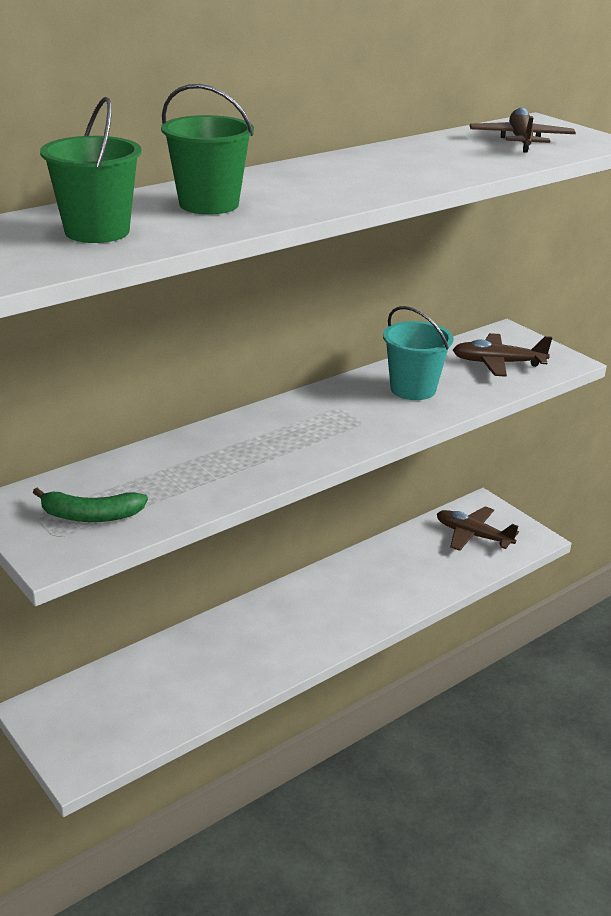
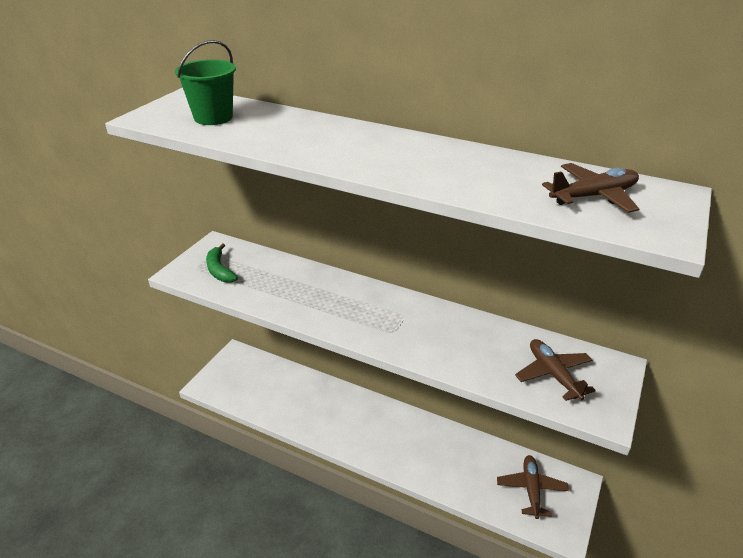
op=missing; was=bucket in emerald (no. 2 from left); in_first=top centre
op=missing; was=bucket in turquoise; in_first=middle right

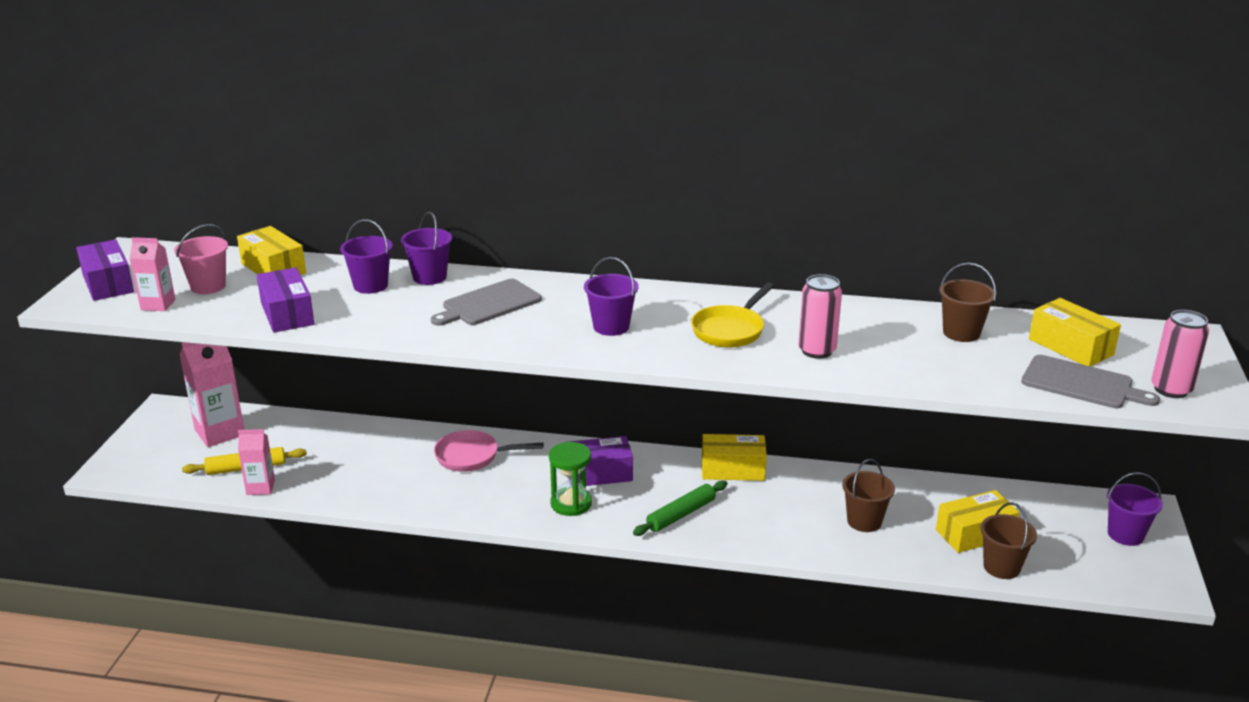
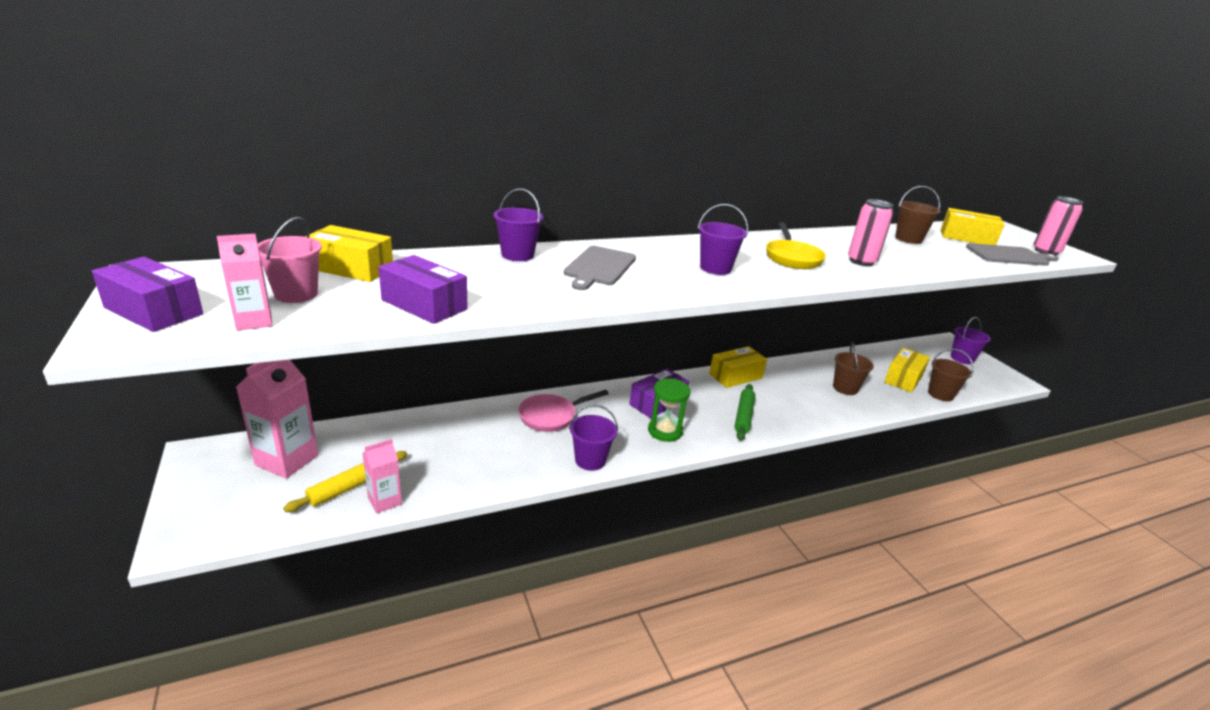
op=relocated; was=bucket in violet (no. 1 from left in the first image); now=bucket in violet (no. 2 from left); in_first=middle left; in_second=centre

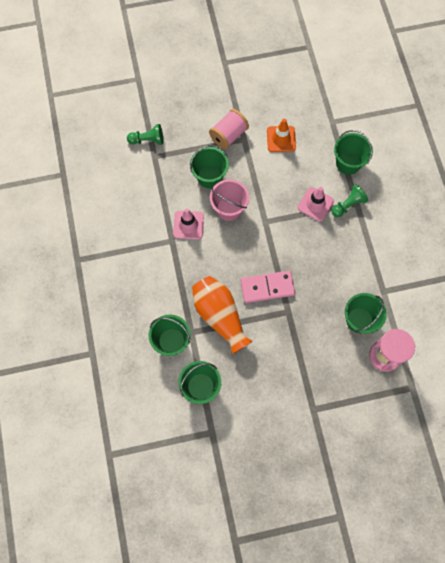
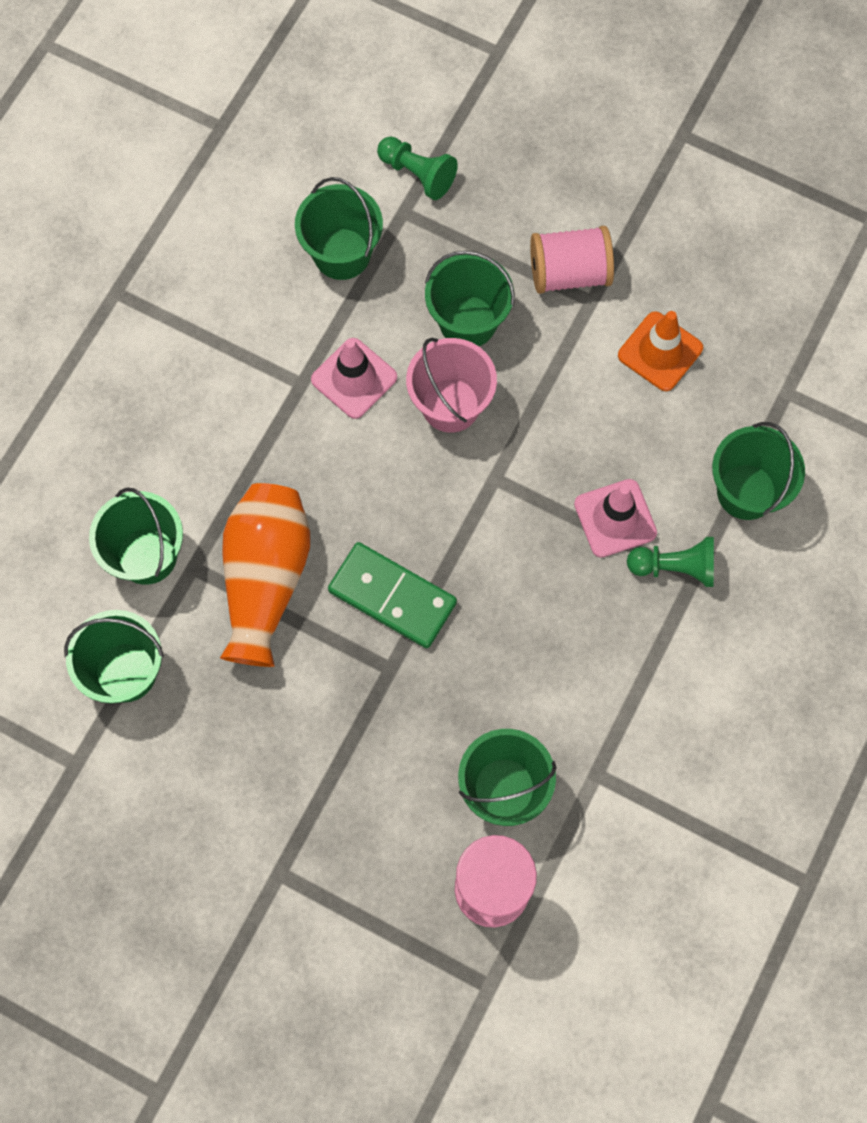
op=appeared; now=bucket in emerald (no. 3 from left); in_second=top centre
op=colour; was=domino tile in rosy; now=domino tile in emerald; in_first=centre; in_second=centre

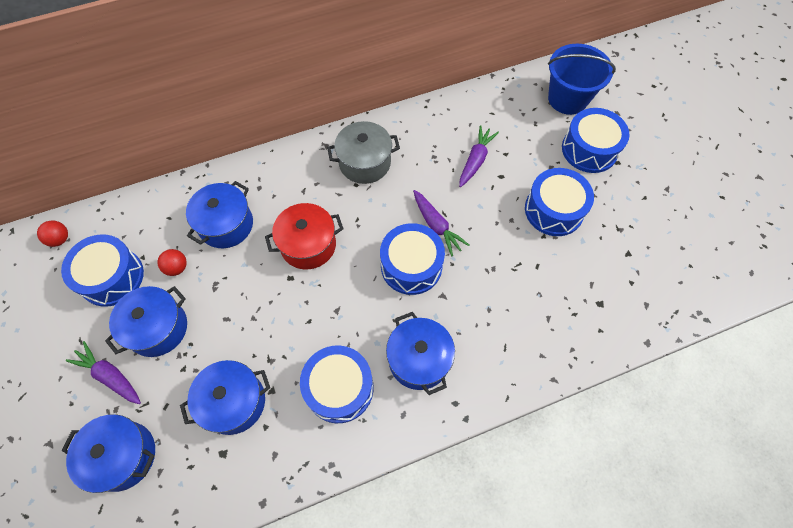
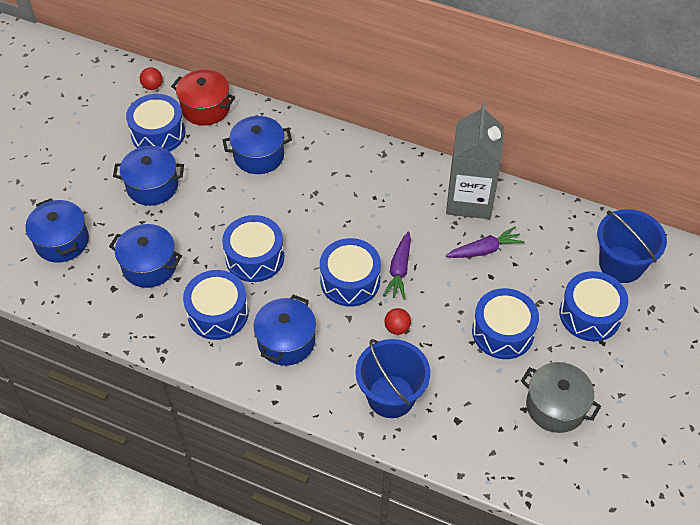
op=relocated; was=pot in crimson; in_first=centre; in_second=top left
op=appeared; now=toy drum in cobalt (no. 3 from left); in_second=centre
op=appeared; now=bucket in cobalt (no. 1 from left); in_second=bottom centre
op=relocated; was=ball in crimson (no. 2 from left); in_first=middle left; in_second=centre
op=appeared; now=milk carton in gray; in_second=top right
op=relocated; was=pot in gray; in_first=top centre; in_second=bottom right
op=missing; was=carrot in violet (no. 1 from left); in_first=bottom left

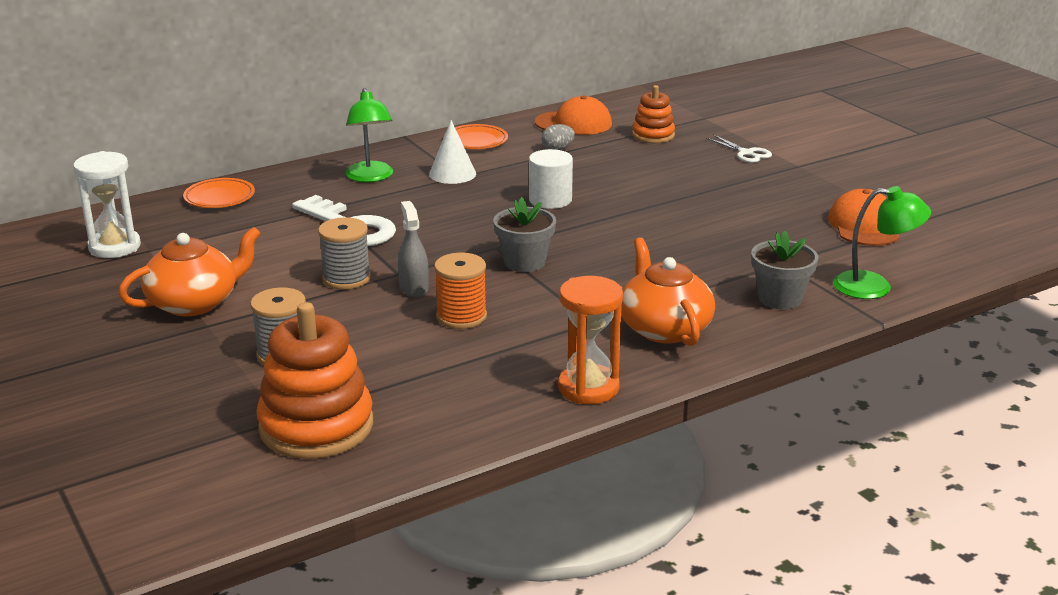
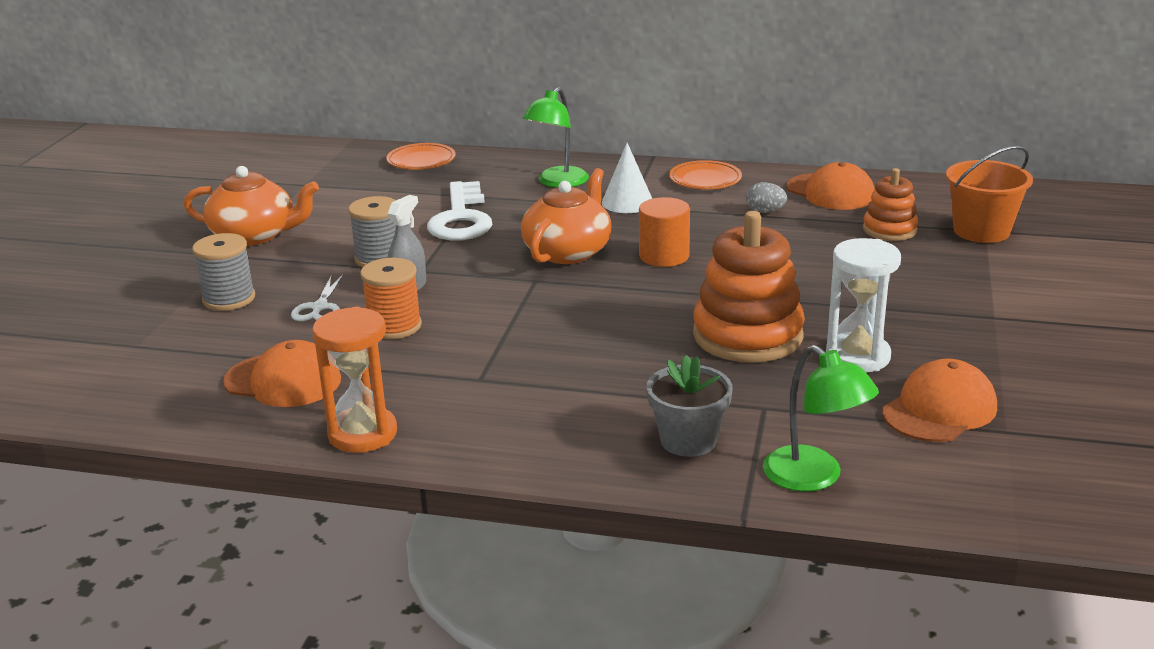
op=appeared; now=peaked cap in orange (no. 1 from left); in_second=middle left
op=relocated; was=shears in snow-white; in_first=top right; in_second=middle left
op=relocated; was=teapot in orange (no. 2 from left); in_first=centre; in_second=top centre
op=colour; was=cylinder in snow-white; now=cylinder in orange; in_first=top centre; in_second=centre
op=relocated; was=stacking rings in orange (no. 1 from left); in_first=middle left; in_second=centre
op=relocated; was=hourglass in snow-white; in_first=middle left; in_second=middle right
op=appeared; now=bucket in orange; in_second=top right
op=missing; was=plant pot in gray (no. 1 from left); in_first=centre

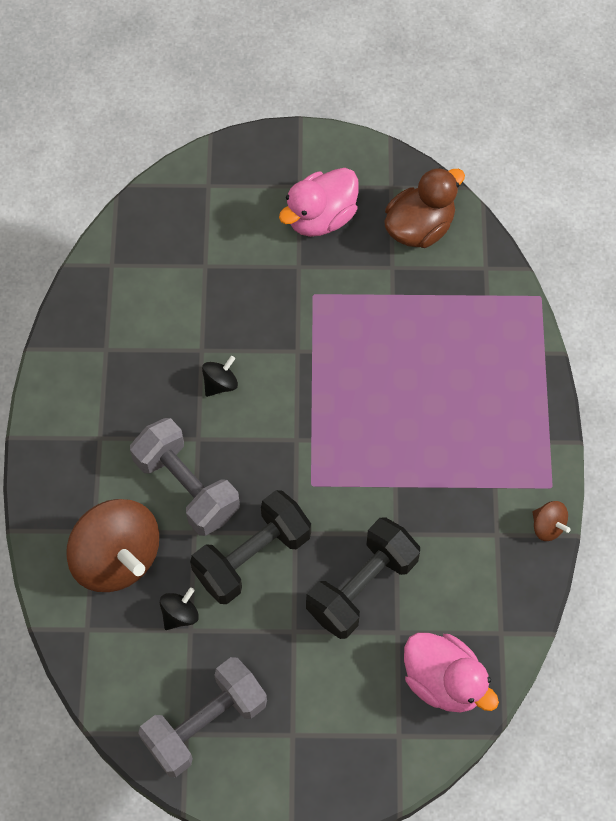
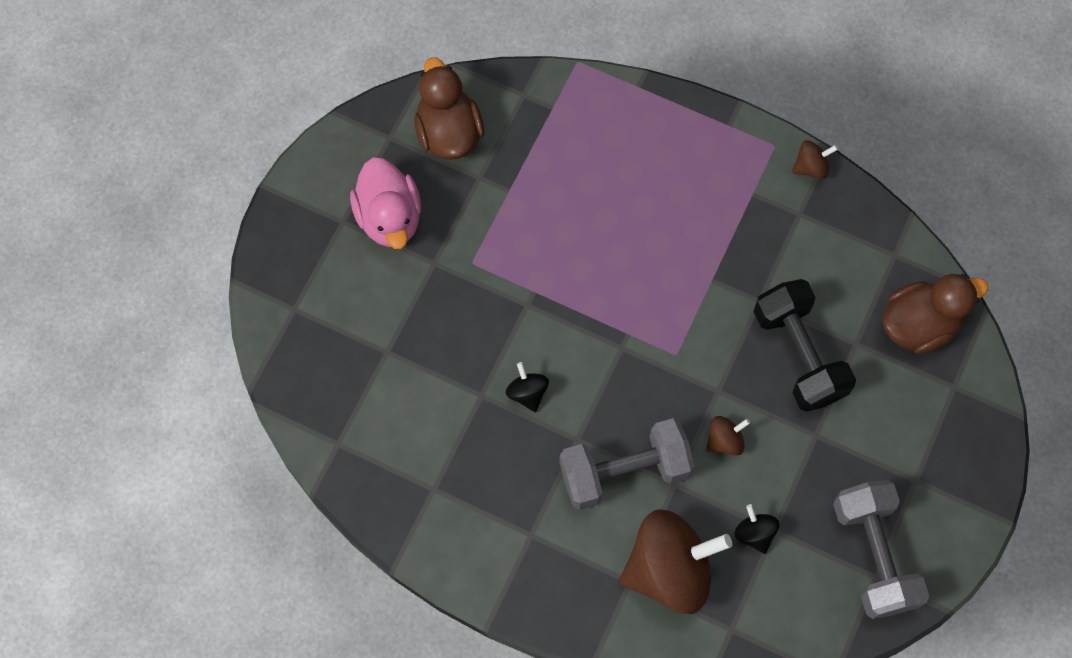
op=exchanged; was=hand weight in ebony (no. 1 from left); now=whirligig in dark brown (no. 2 from left); in_first=centre; in_second=middle right
op=colour; was=toy duck in rosy (no. 2 from left); now=toy duck in dark brown (no. 2 from left); in_first=bottom right; in_second=middle right

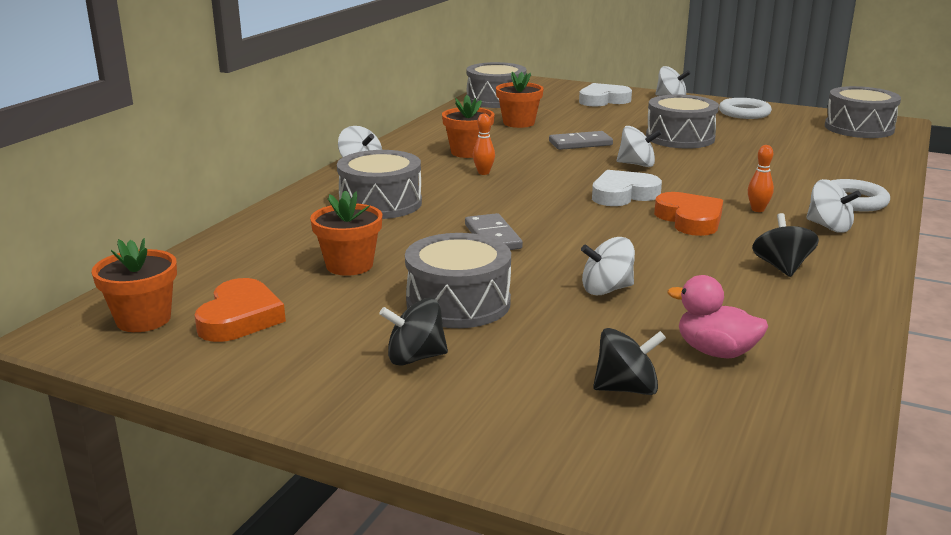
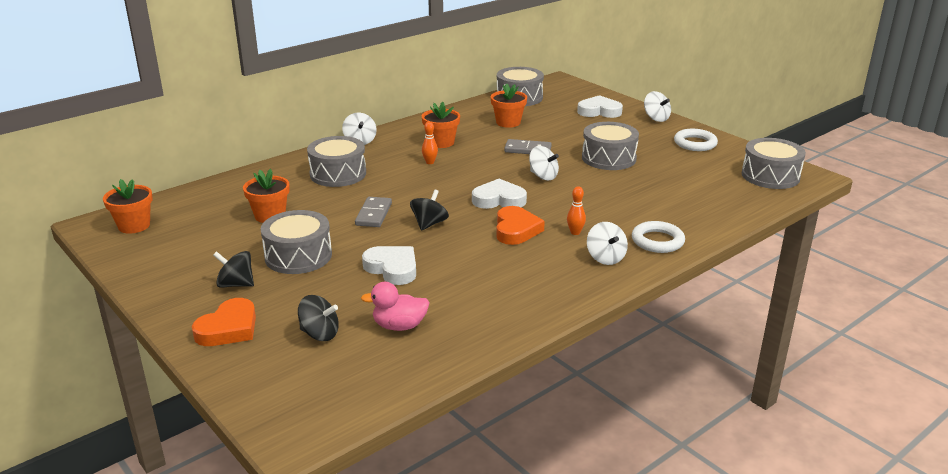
op=relocated; was=love heart in orange (no. 1 from left); in_first=middle left; in_second=bottom left
op=spun; was=toy duck in rosy; in_first=middle right; in_second=centre; clockwise=-60
op=exchanged; was=whirligig in snow-white (no. 2 from left); now=love heart in snow-white (no. 1 from left); in_first=centre; in_second=centre
op=relocated; was=whirligig in ebony (no. 3 from left); in_first=middle right; in_second=centre

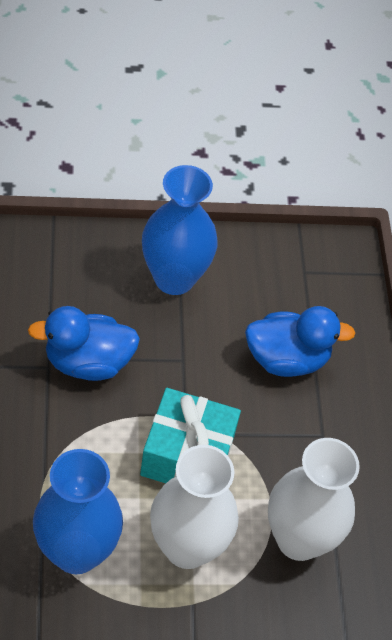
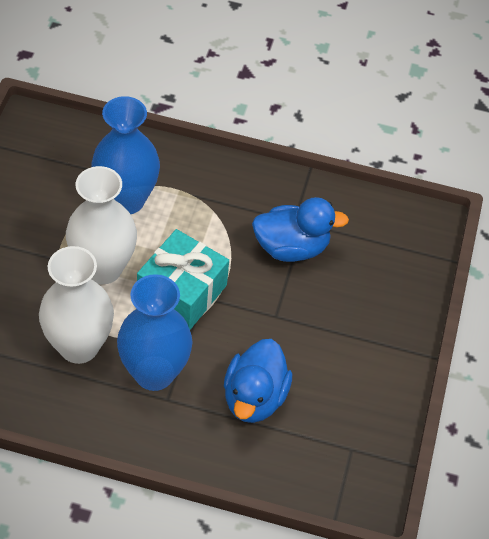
op=relocated; was=flower vase in cobalt (no. 2 from left); in_first=centre; in_second=middle left
op=spun; was=toy duck in cobalt (no. 1 from left in the first image); in_first=middle left; in_second=centre; clockwise=75

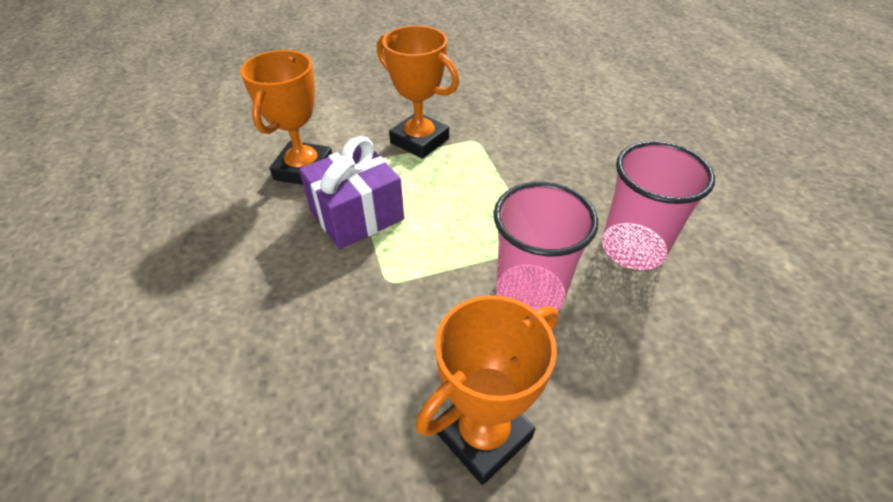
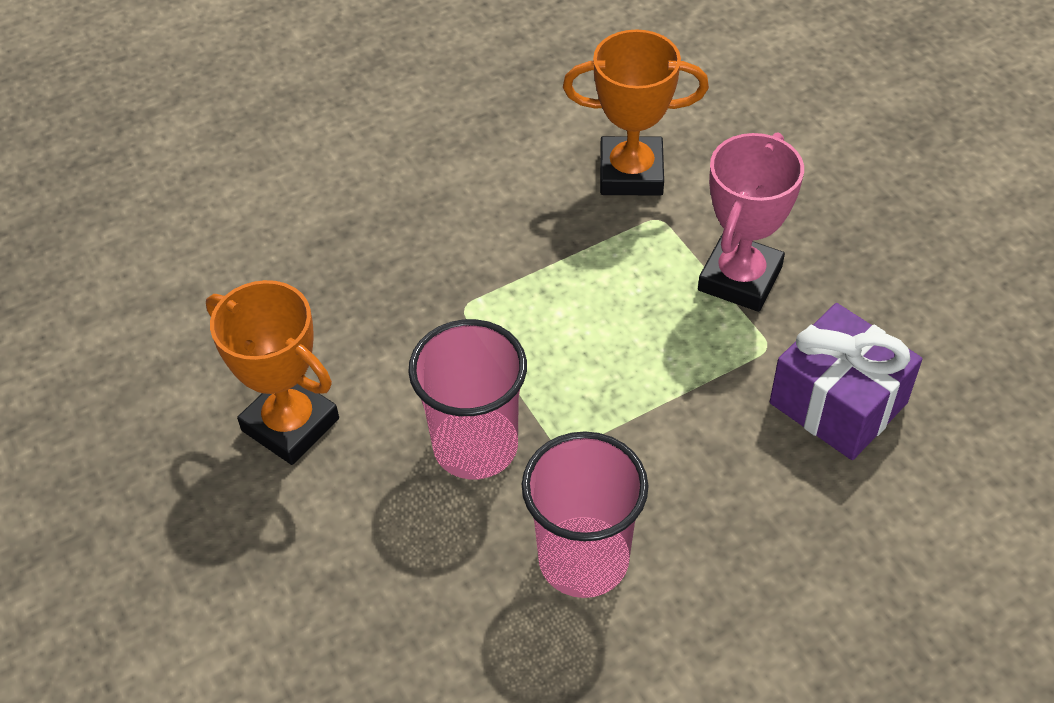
op=colour; was=trophy in orange (no. 2 from left); now=trophy in rosy; in_first=top centre; in_second=top right
op=relocated; was=present in violet; in_first=centre; in_second=middle right

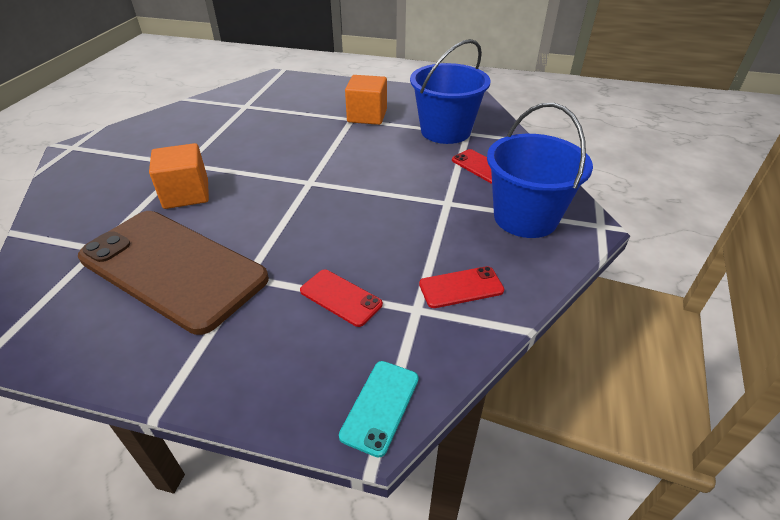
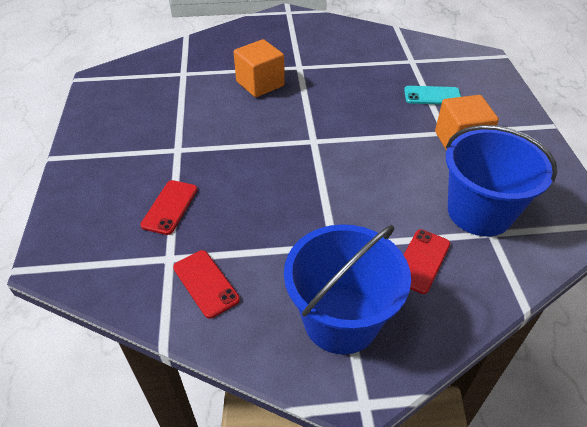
op=relocated; was=smartphone in turquoise; in_first=bottom centre; in_second=top right
op=missing; was=smartphone in dark brown; in_first=middle left

